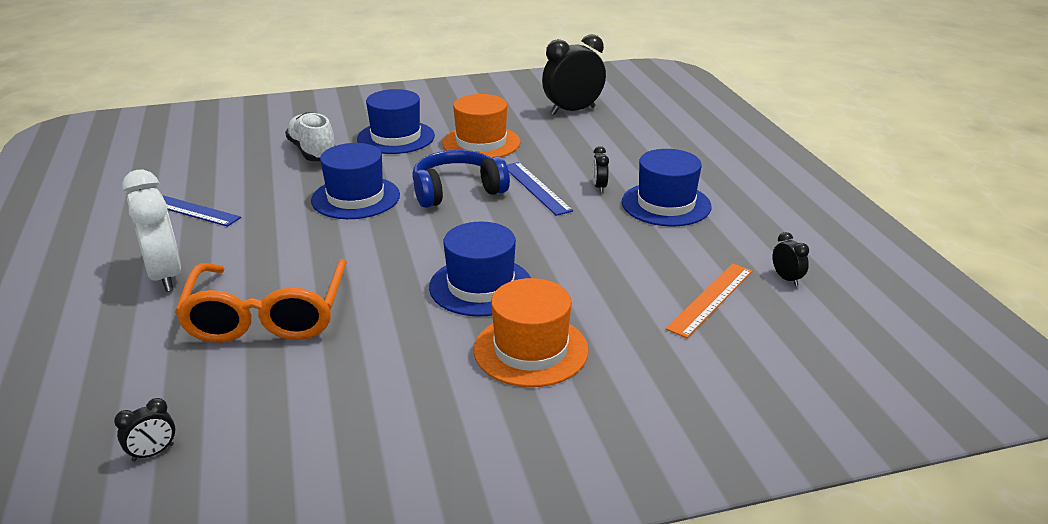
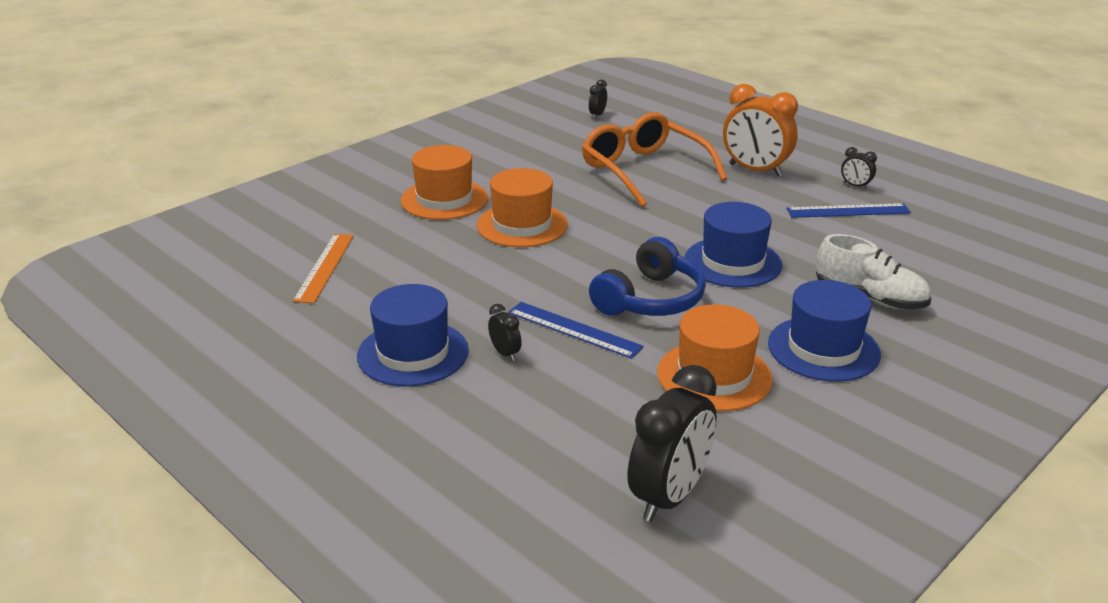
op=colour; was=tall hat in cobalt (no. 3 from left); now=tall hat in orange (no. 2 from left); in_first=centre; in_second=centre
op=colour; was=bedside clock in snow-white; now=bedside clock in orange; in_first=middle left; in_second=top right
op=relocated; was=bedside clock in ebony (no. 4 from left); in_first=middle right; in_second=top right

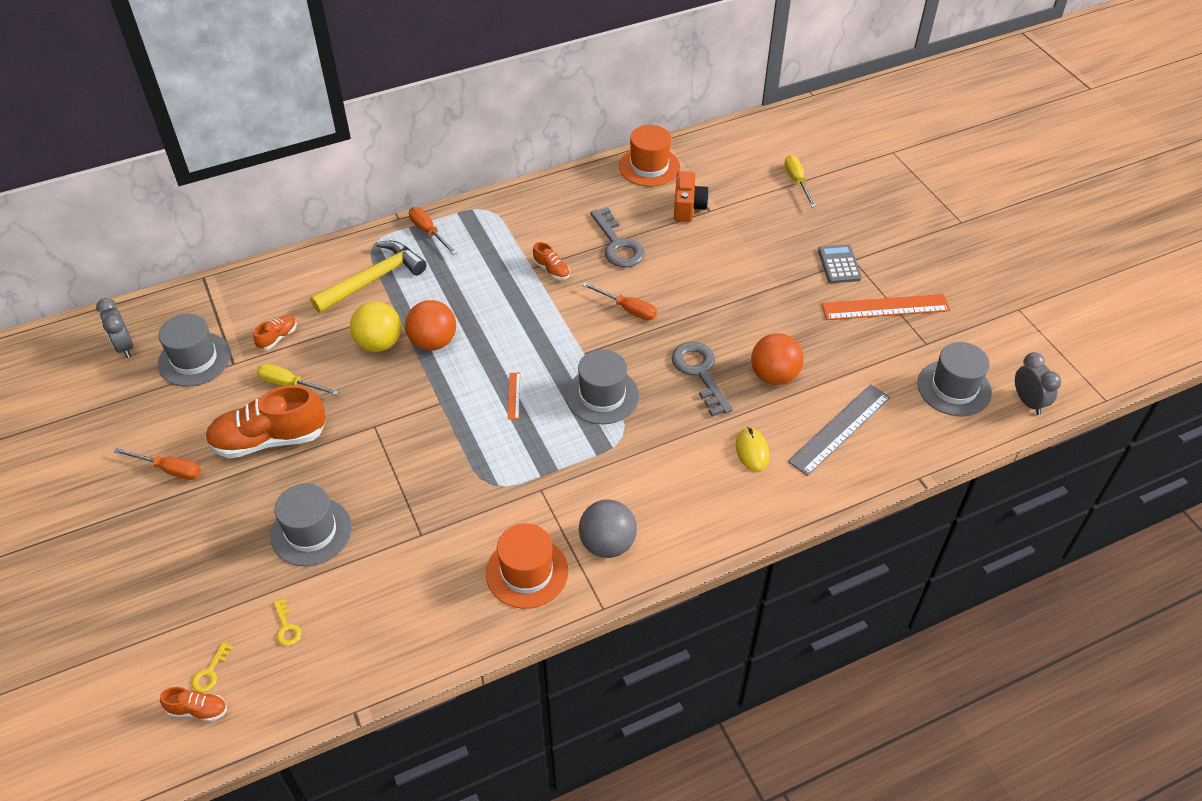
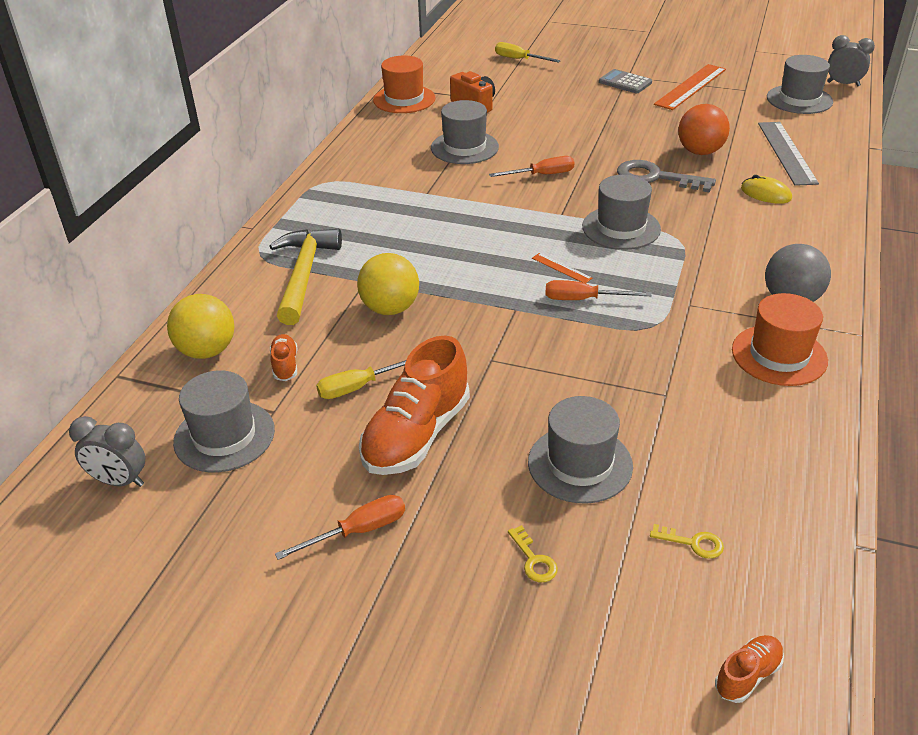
op=appeared; now=ball in bright yellow (no. 1 from left); in_second=middle left
op=exchanged; was=key in gray (no. 1 from left); now=tall hat in gray (no. 2 from left); in_first=top centre; in_second=top centre
op=relocated; was=key in bright yellow (no. 1 from left); in_first=bottom left; in_second=bottom centre
op=relocated; was=hand screwdriver in orange (no. 2 from left in the first image); now=hand screwdriver in orange (no. 3 from left); in_first=top centre; in_second=centre
op=missing; was=ball in orange (no. 1 from left); in_first=centre
op=missing; was=shoe in orange (no. 4 from left); in_first=top centre

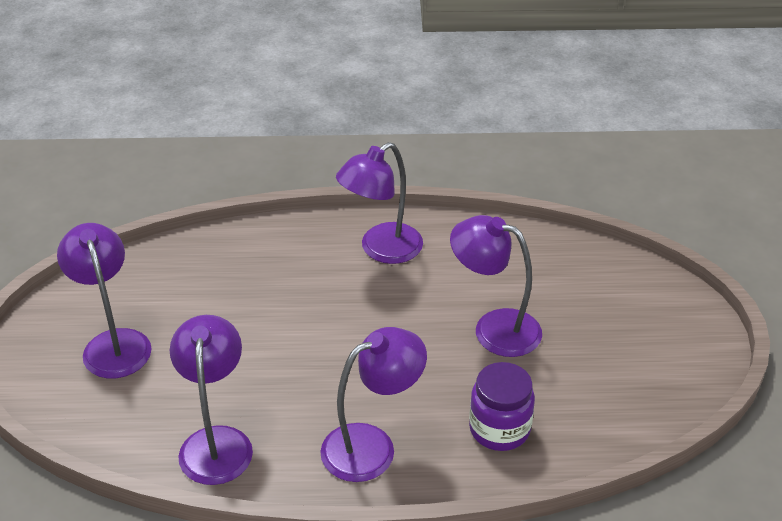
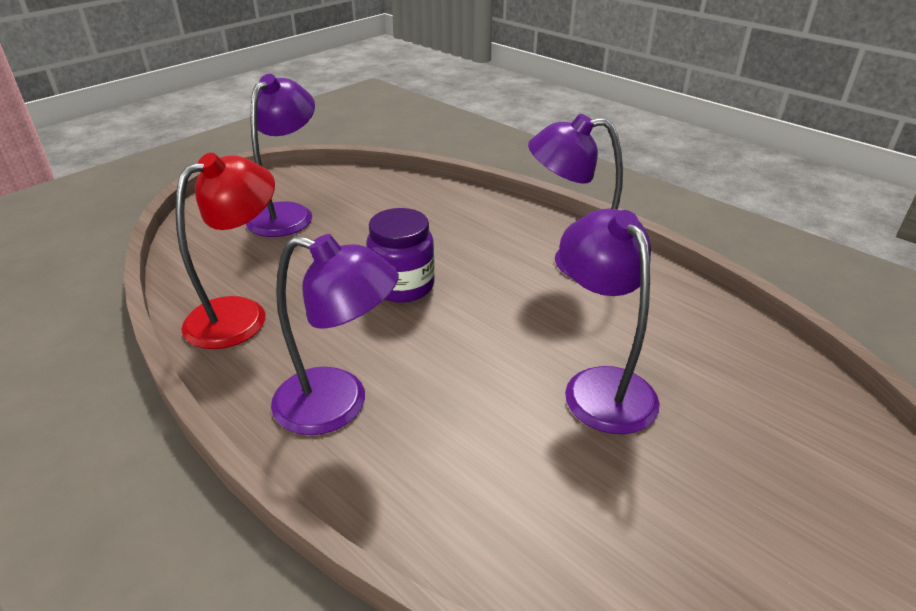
op=colour; was=reading lamp in violet (no. 2 from left); now=reading lamp in crimson; in_first=bottom left; in_second=middle left
op=relocated; was=jar in violet; in_first=bottom centre; in_second=centre

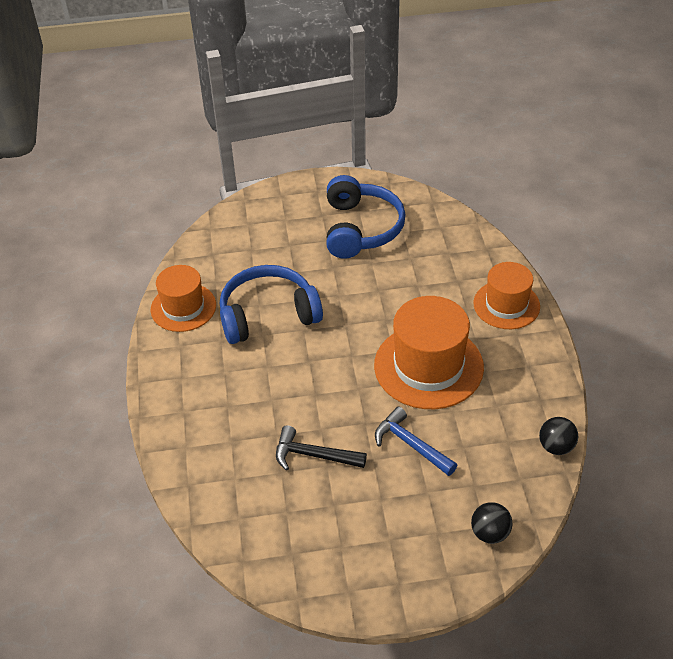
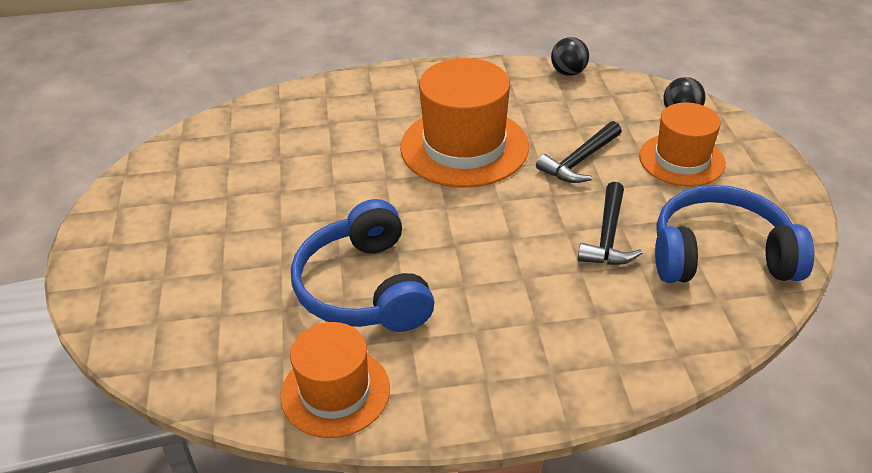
op=colour; was=claw hammer in cobalt; now=claw hammer in ebony (no. 1 from left); in_first=bottom centre; in_second=top centre
op=relocated; was=tall hat in orange (no. 3 from left); in_first=middle right; in_second=top right
op=relocated; was=headphones in cobalt (no. 2 from left); in_first=top centre; in_second=middle right

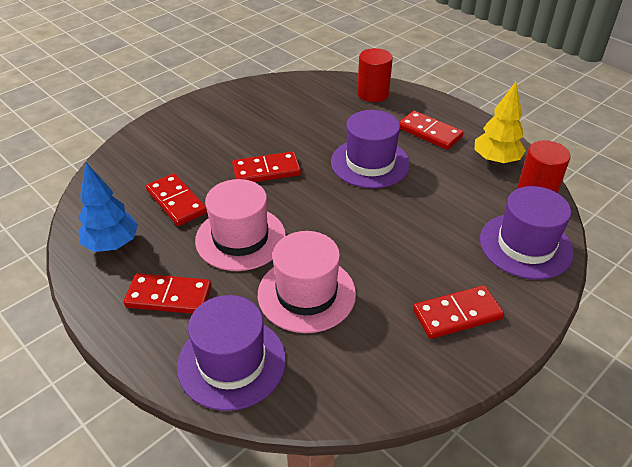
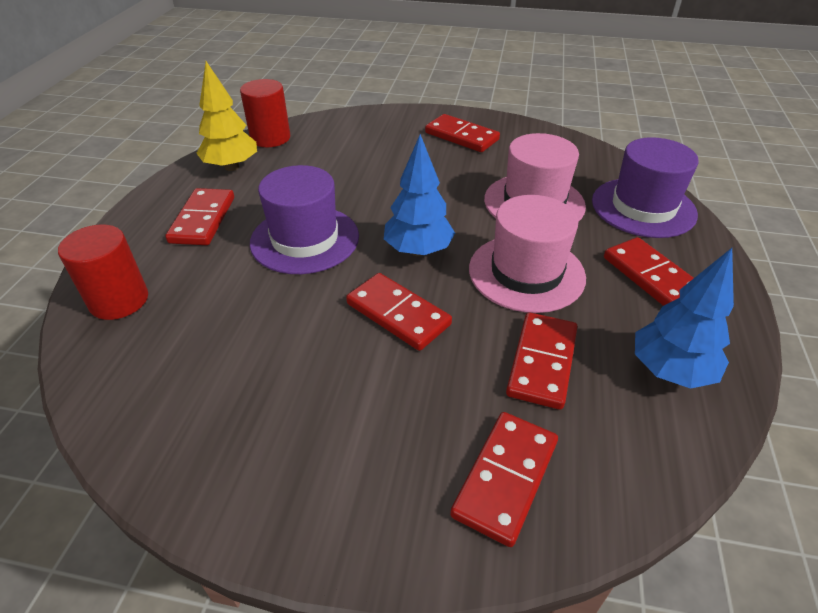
op=appeared; now=toy tree in cobalt (no. 1 from left); in_second=top centre
op=appeared; now=domino tile in crimson (no. 4 from left); in_second=bottom centre
op=missing; was=tall hat in violet (no. 3 from left); in_first=middle right

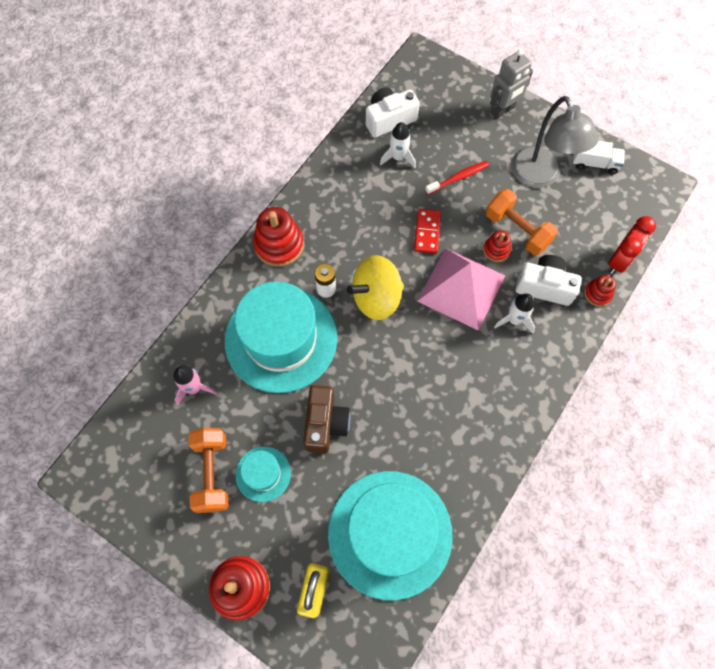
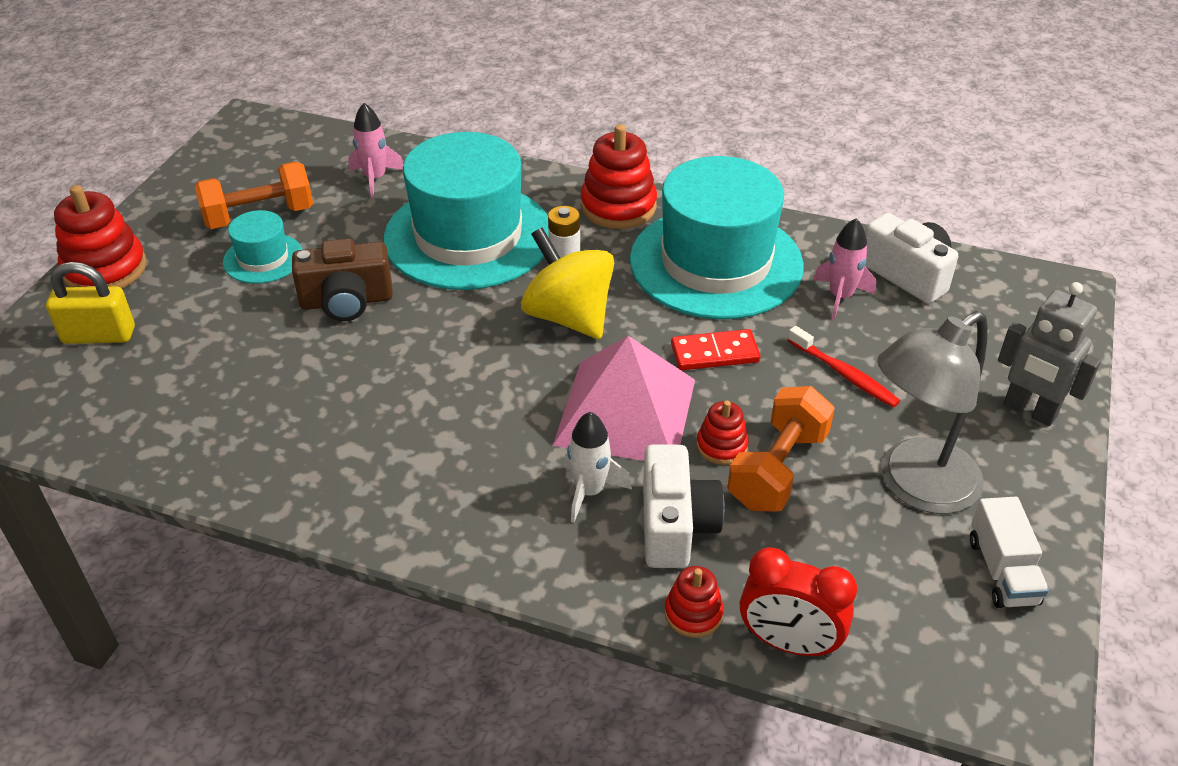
op=relocated; was=tall hat in turquoise (no. 3 from left); in_first=bottom centre; in_second=top centre
op=colour; was=rocket in snow-white (no. 1 from left); now=rocket in rosy (no. 2 from left); in_first=top centre; in_second=middle right

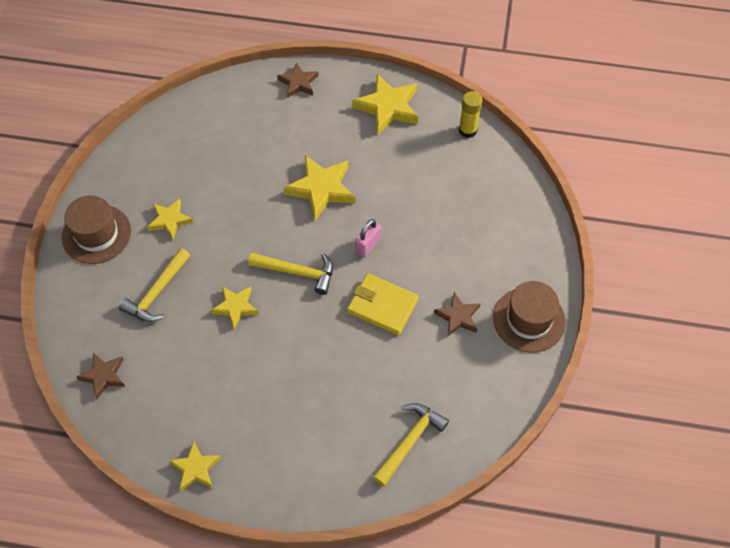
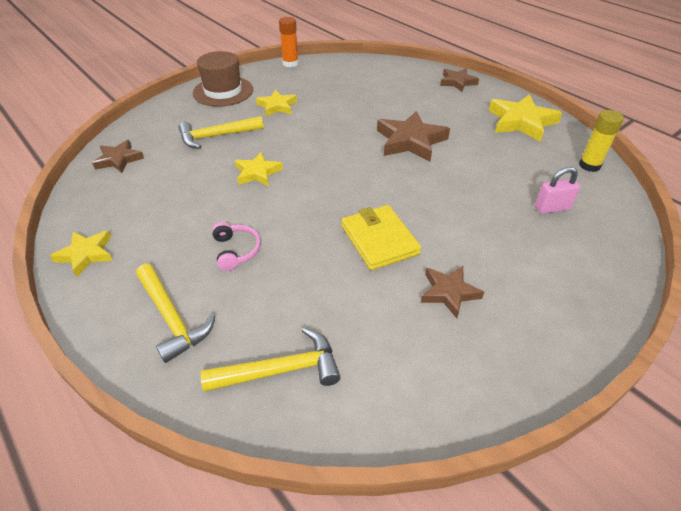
op=relocated; was=claw hammer in bright yellow (no. 2 from left in the first image); now=claw hammer in bright yellow (no. 1 from left); in_first=centre; in_second=middle left
op=appeared; now=headphones in rosy; in_second=centre
op=appeared; now=glue in orange; in_second=top centre
op=colour; was=star in bright yellow (no. 4 from left); now=star in dark brown (no. 2 from left); in_first=centre; in_second=top centre
op=relocated; was=small lock in rosy; in_first=centre; in_second=middle right
op=missing; was=tall hat in dark brown (no. 2 from left); in_first=middle right

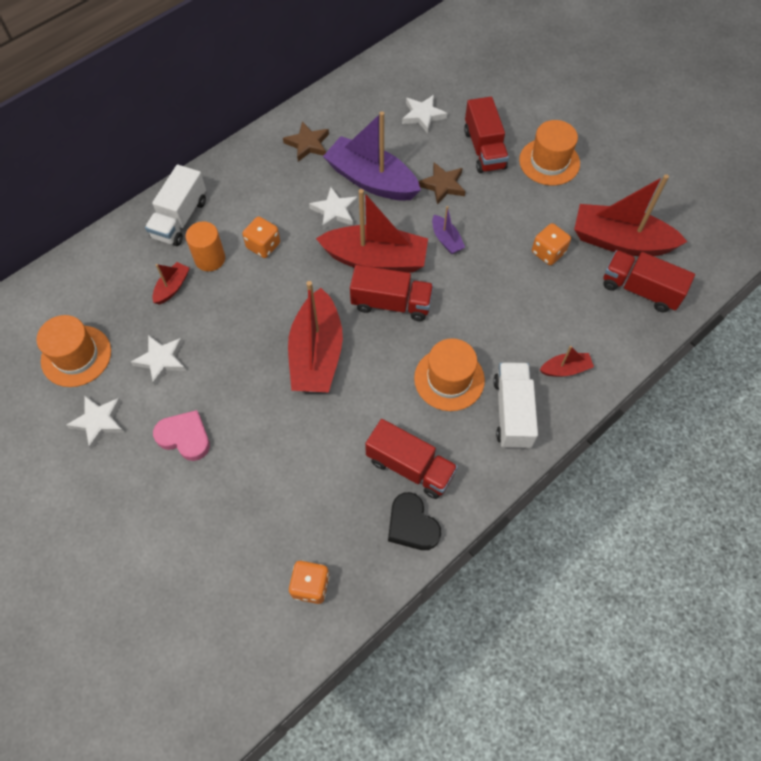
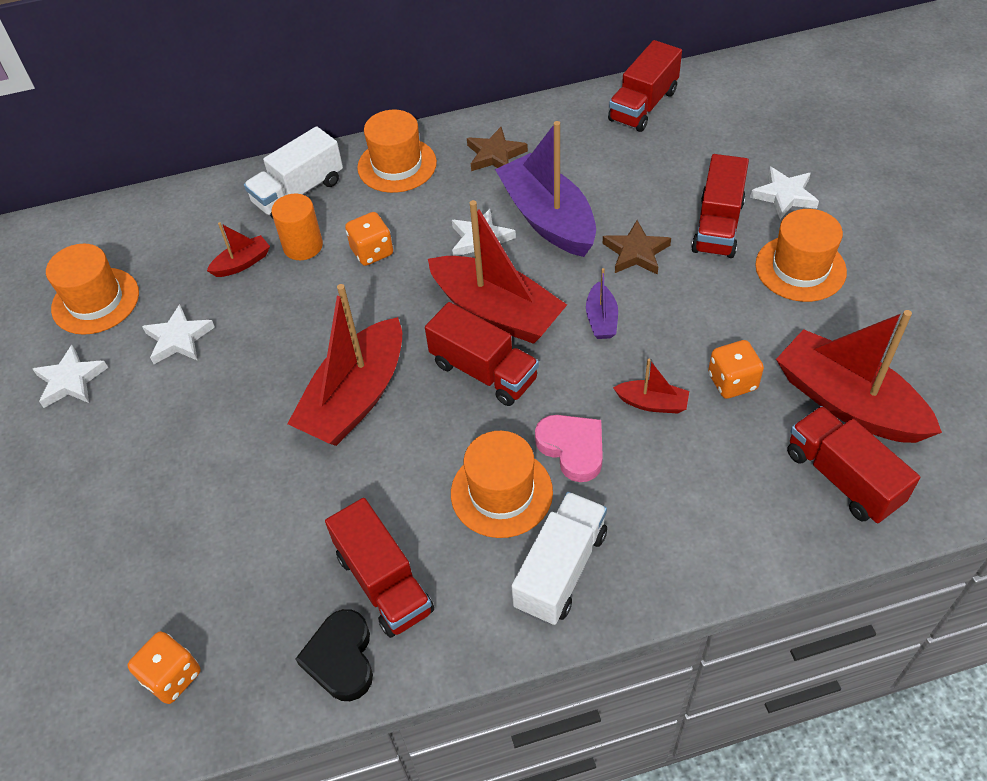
op=appeared; now=tall hat in orange (no. 2 from left); in_second=top centre
op=relocated; was=love heart in rosy; in_first=middle left; in_second=centre
op=appeared; now=truck in crimson (no. 3 from left); in_second=top centre
op=relocated; was=toy boat in crimson (no. 4 from left); in_first=middle right; in_second=centre
op=relocated; was=star in snow-white (no. 4 from left); in_first=top centre; in_second=top right

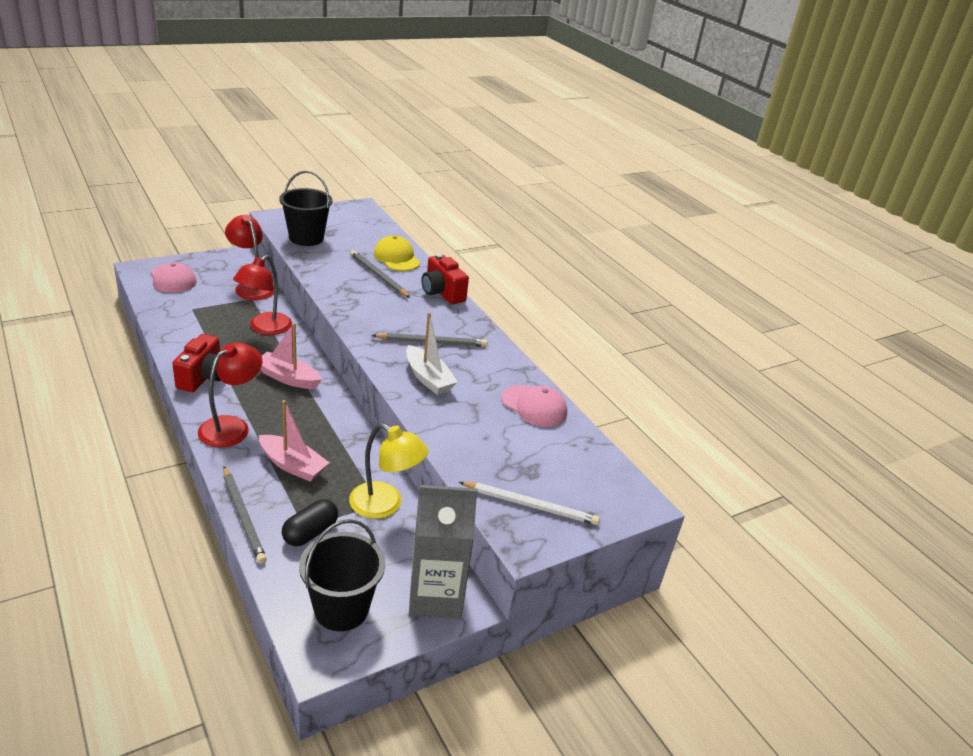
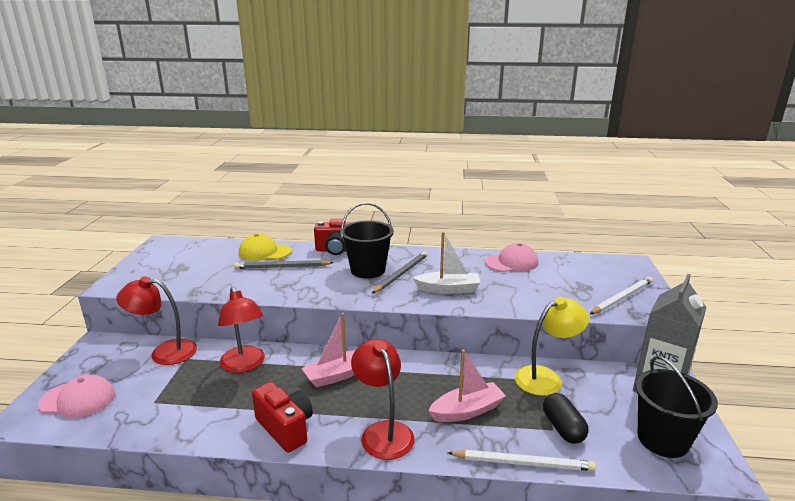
op=relocated; was=bucket in ebony (no. 1 from left); in_first=top left; in_second=centre
op=colour; was=lead pencil in gray (no. 1 from left); now=lead pencil in snow-white (no. 1 from left); in_first=bottom left; in_second=bottom centre

